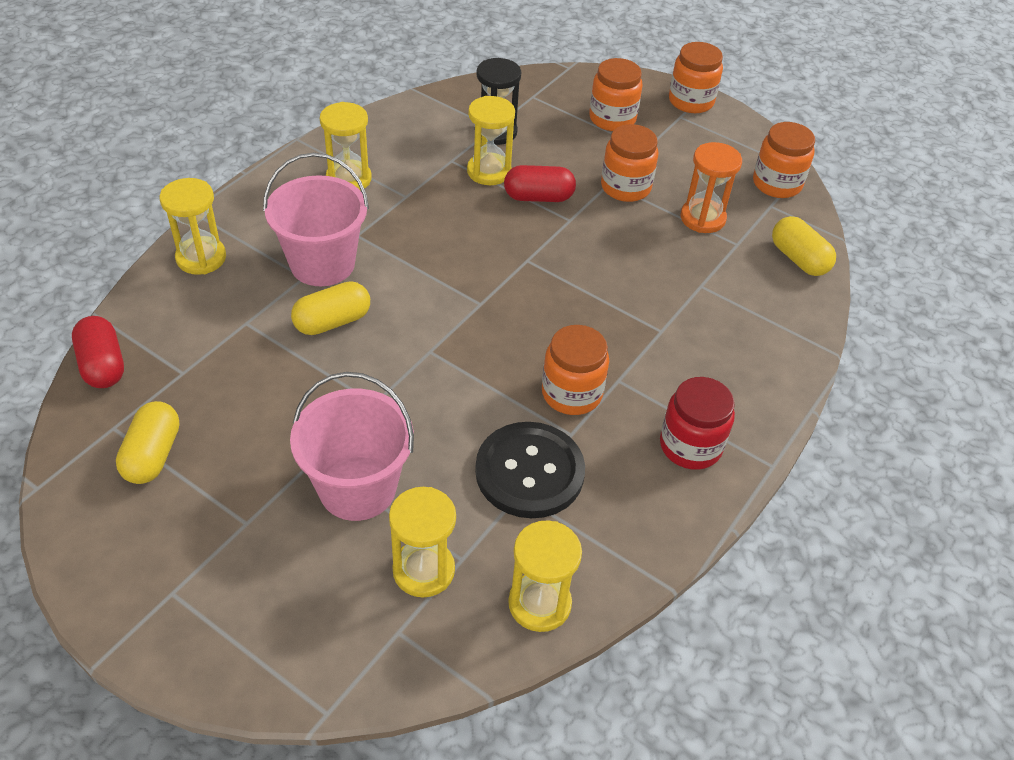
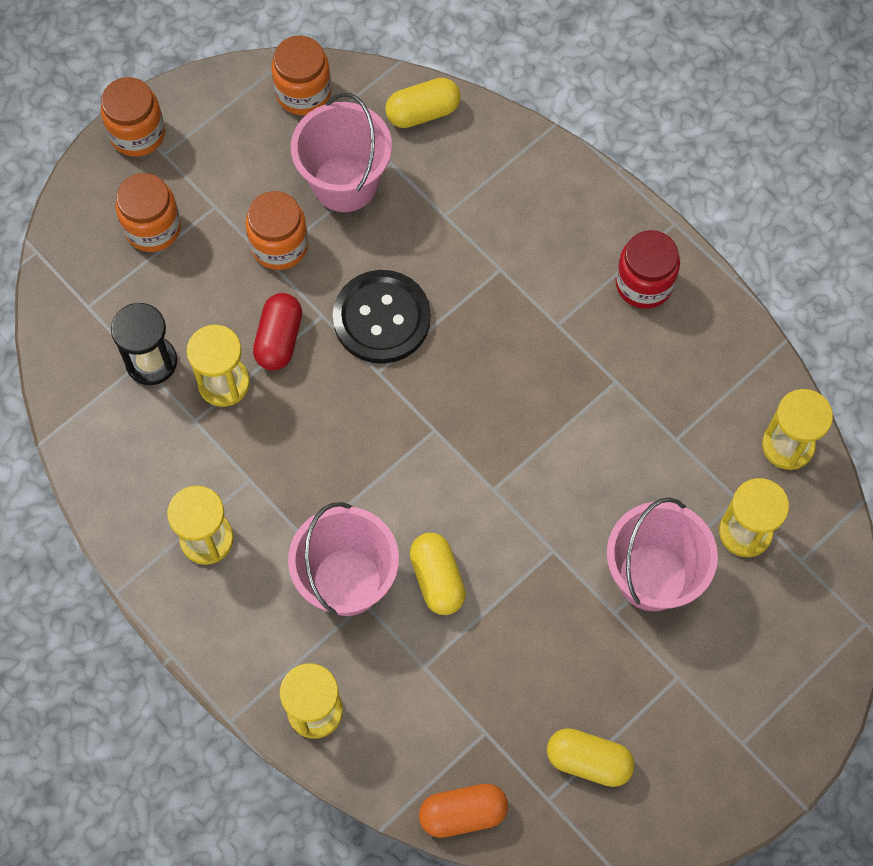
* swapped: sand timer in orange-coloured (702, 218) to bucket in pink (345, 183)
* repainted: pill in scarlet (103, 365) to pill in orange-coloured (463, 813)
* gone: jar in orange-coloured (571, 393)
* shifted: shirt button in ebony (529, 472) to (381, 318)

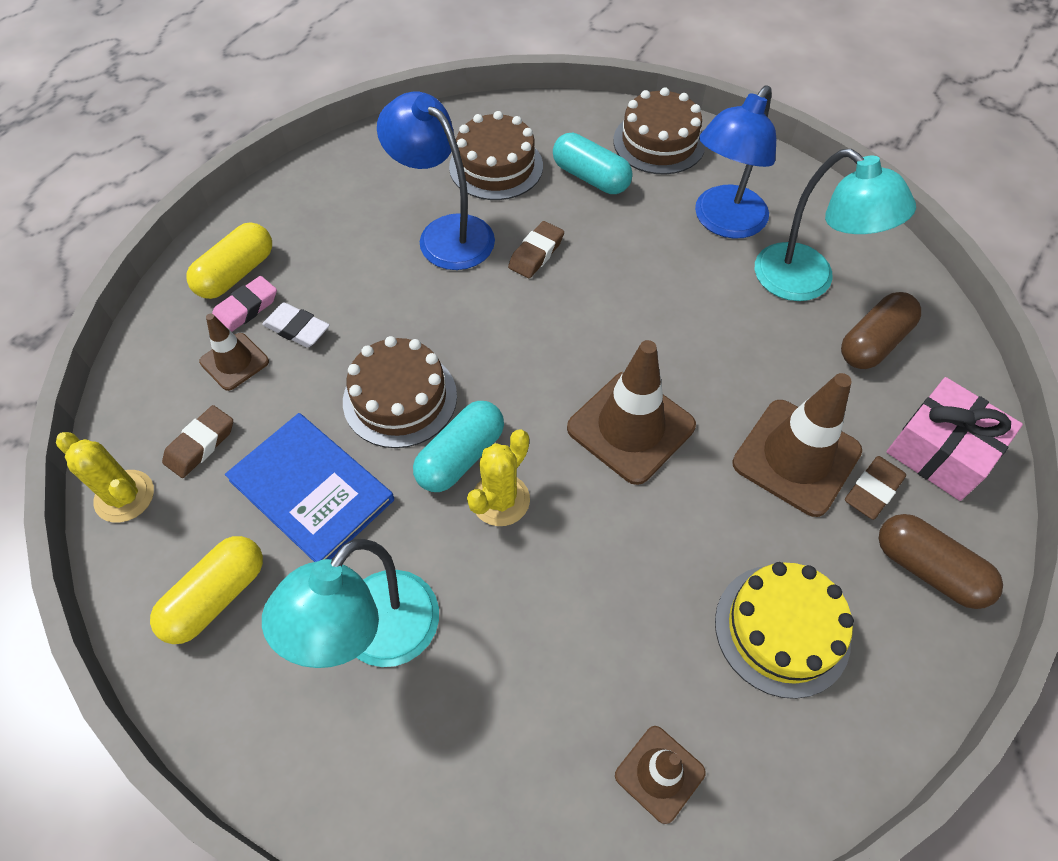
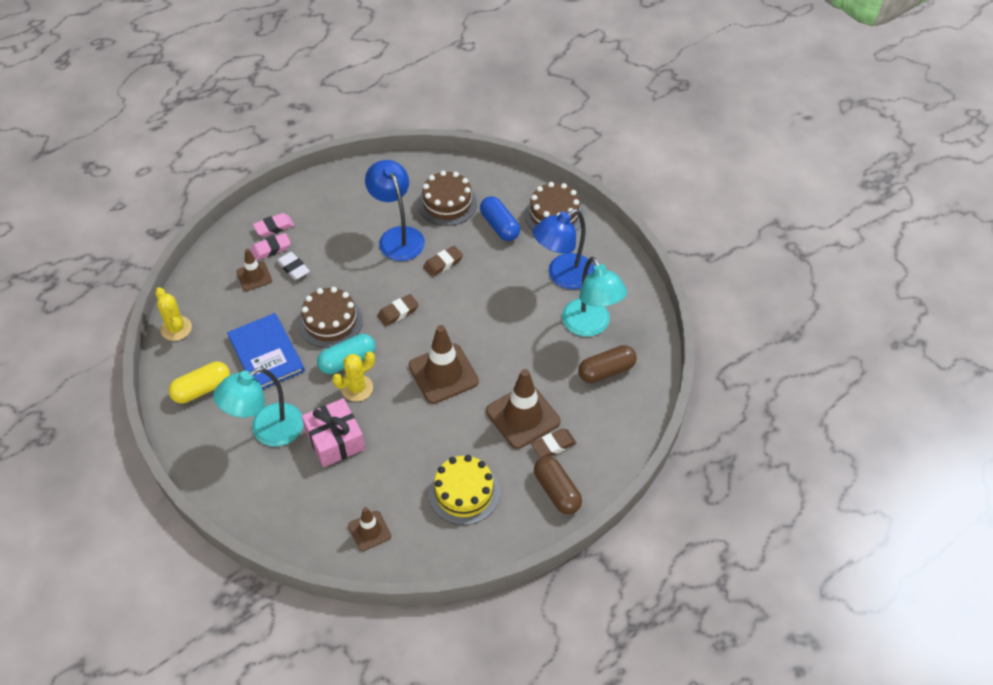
* repainted: pill in turquoise (590, 177) to pill in royal blue (499, 226)
* swapped: pill in golden (236, 273) to gum eraser in pink (274, 227)
* shifted: wrapped gift in pink (941, 451) to (335, 440)
* shifted: gum eraser in brown (200, 444) to (398, 312)

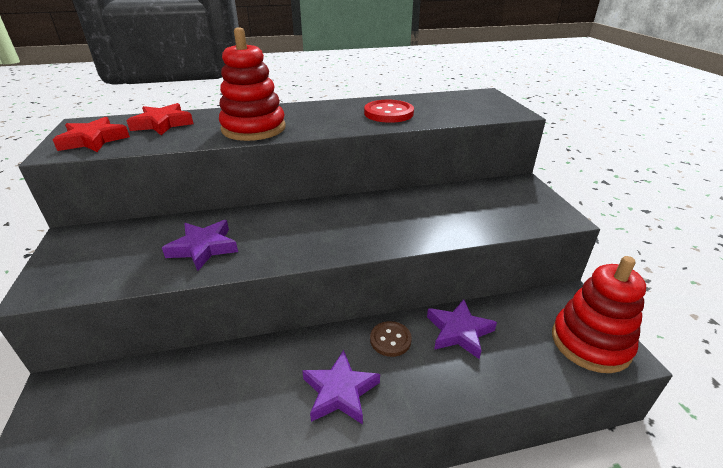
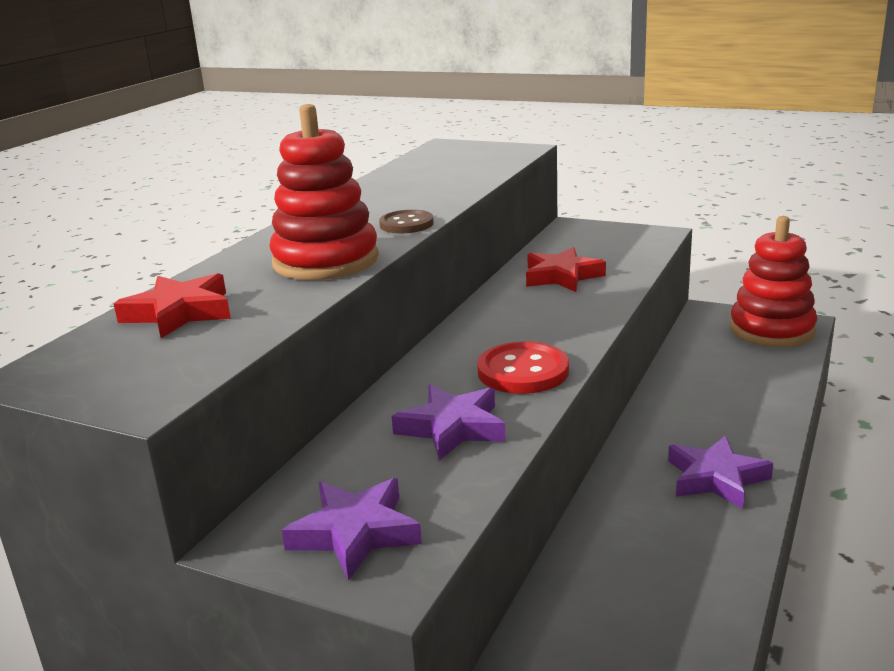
* shifted: shirt button in scarlet (388, 113) to (523, 371)
* shifted: star in scarlet (93, 140) to (561, 276)
* shifted: star in royal purple (459, 332) to (355, 533)
* shifted: shirt button in brown (390, 340) to (406, 224)

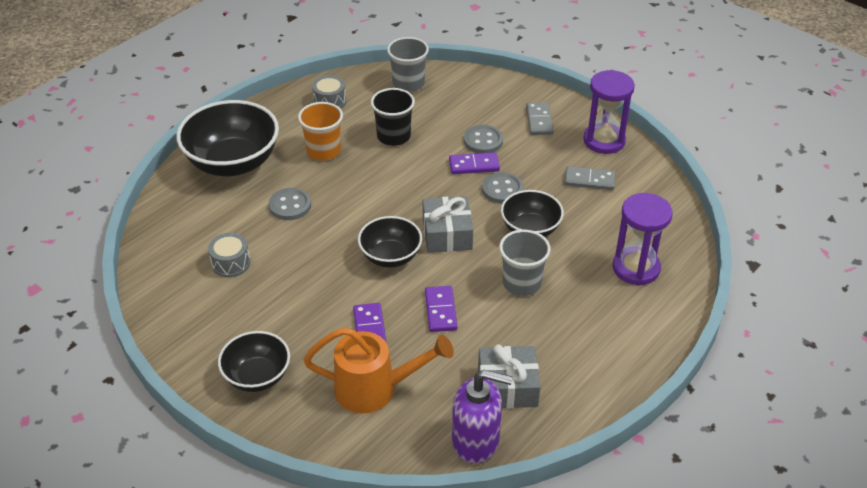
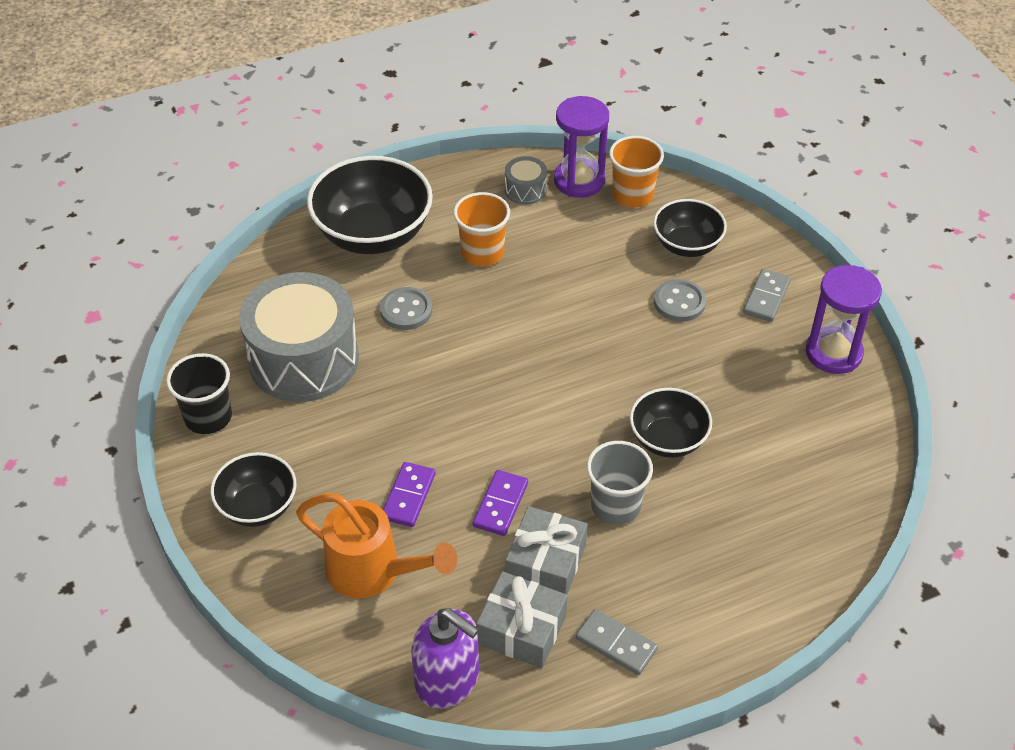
* repainted: cup in ash-grey (408, 83) to cup in orange-coloured (632, 195)
* shifted: cup in ebony (393, 136) to (208, 417)
* gone: domino tile in royal purple (474, 165)
* shifted: domino tile in ash-grey (589, 180) to (616, 644)
* gone: shirt button in ash-grey (502, 189)
* shifted: sand timer in royal purple (636, 268) to (579, 181)
* shifted: wrapped gift in ash-grey (447, 234) to (546, 563)
* shifted: bowl in ebony (390, 256) to (687, 245)
* scaled: toy drum in ash-grey (231, 263) = (304, 359) x2.35

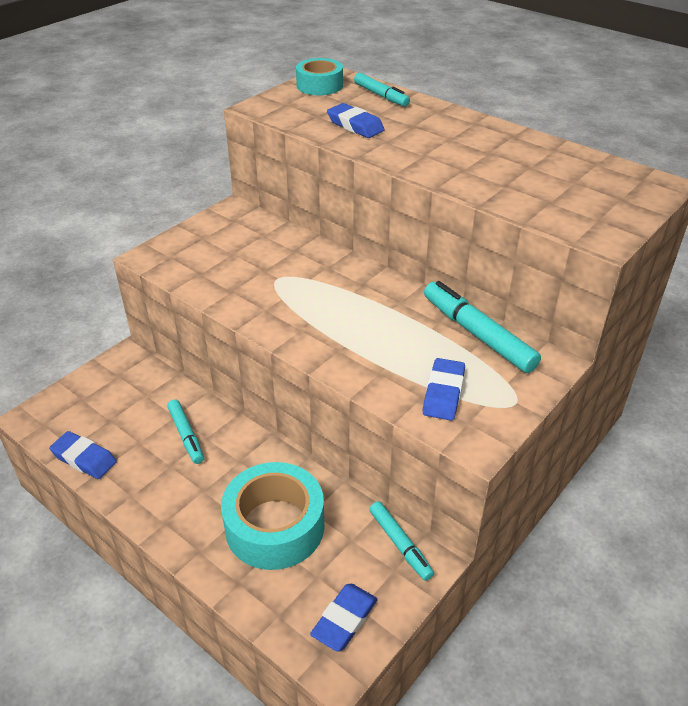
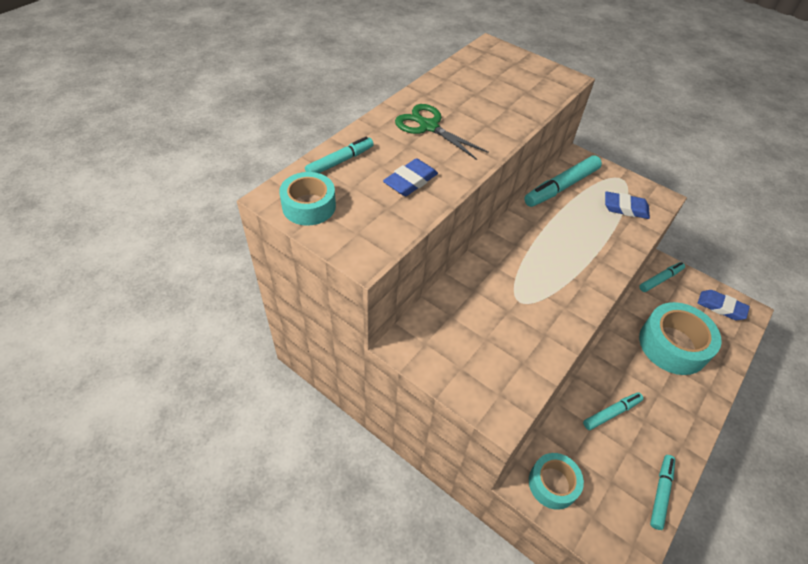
* swapped: gum eraser in royal blue (84, 458) to marker pen in turquoise (660, 493)
* new: pair of scissors in green (428, 126)
* new: roll of tape in turquoise (553, 484)

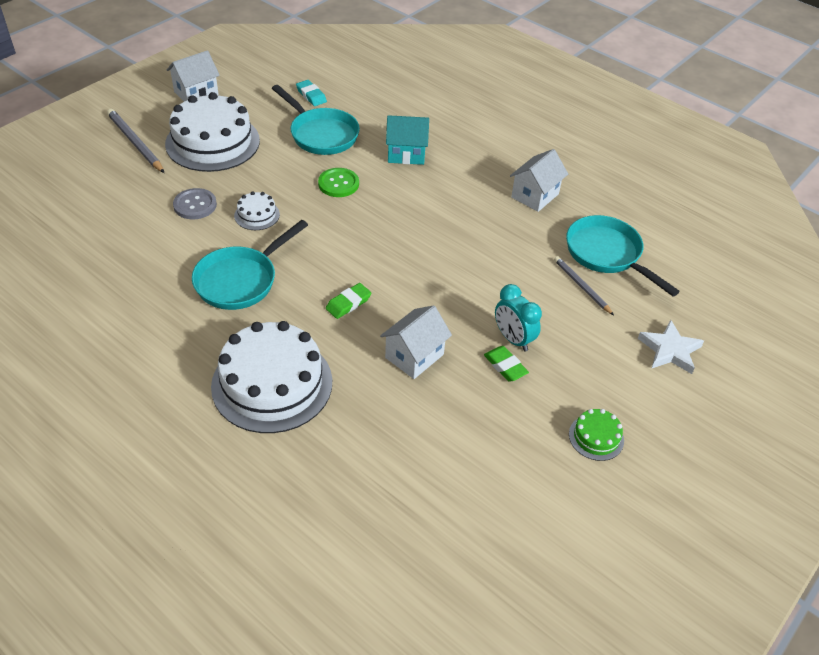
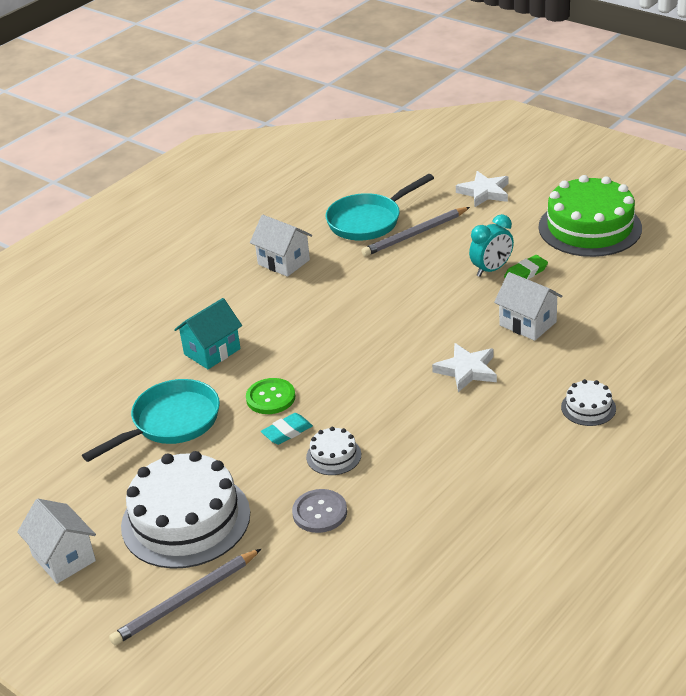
* shifted: gum eraser in turquoise (311, 95) to (287, 432)
* rotated: cottage in turquoise (406, 154) = (212, 351) 45 degrees clockwise
* gone: skillet in turquoise (240, 280)
* scaled: wooden pencil in ash-grey (581, 286) = (415, 234) x1.51
* swapped: gum eraser in green (348, 303) to star in snow-white (467, 370)
* scaled: gateau in snow-white (272, 383) = (588, 407) x0.45
* scaled: gateau in green (596, 437) = (590, 227) x2.24

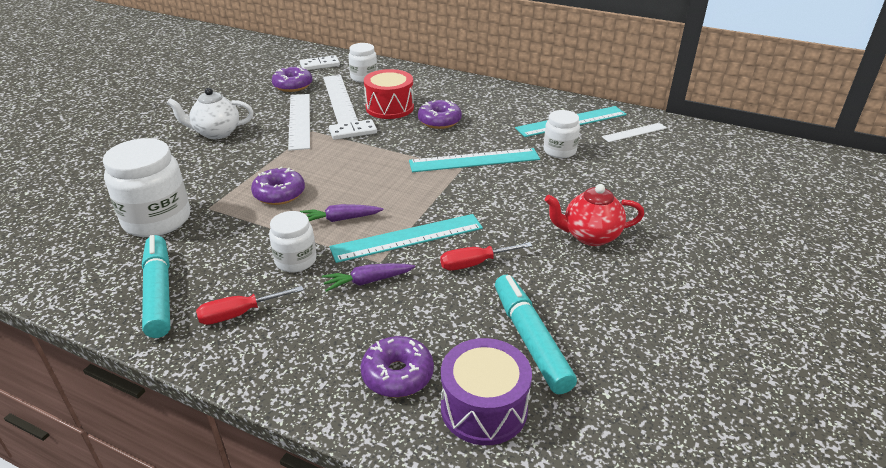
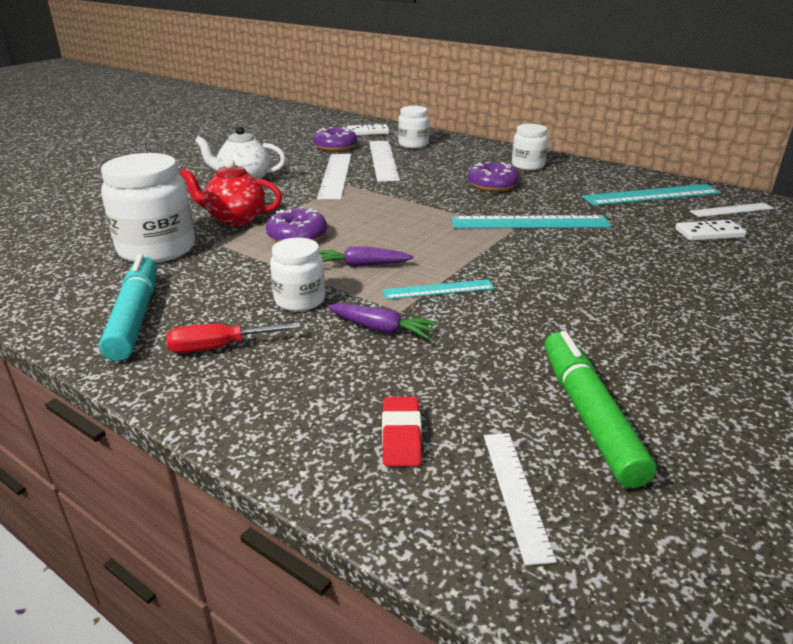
* gone: toy drum in scarlet (389, 107)
* shifted: jar in snow-white (559, 151) to (527, 165)
* shifted: domino tile in snow-white (353, 131) to (709, 233)
* shifted: teapot in scarlet (590, 236) to (235, 219)
* scaled: measuring stick in turquoise (407, 238) = (438, 289) x0.59
* gone: hand screwdriver in scarlet (475, 263)
* rotated: carrot in royal purple (367, 281) = (381, 329) 150 degrees counterclockwise
* repainted: marker pen in turquoise (530, 339) to marker pen in green (589, 415)
* swapped: donut in royal purple (397, 375) to gum eraser in scarlet (401, 436)
* swapped: toy drum in royal purple (484, 408) to measuring stick in snow-white (515, 492)

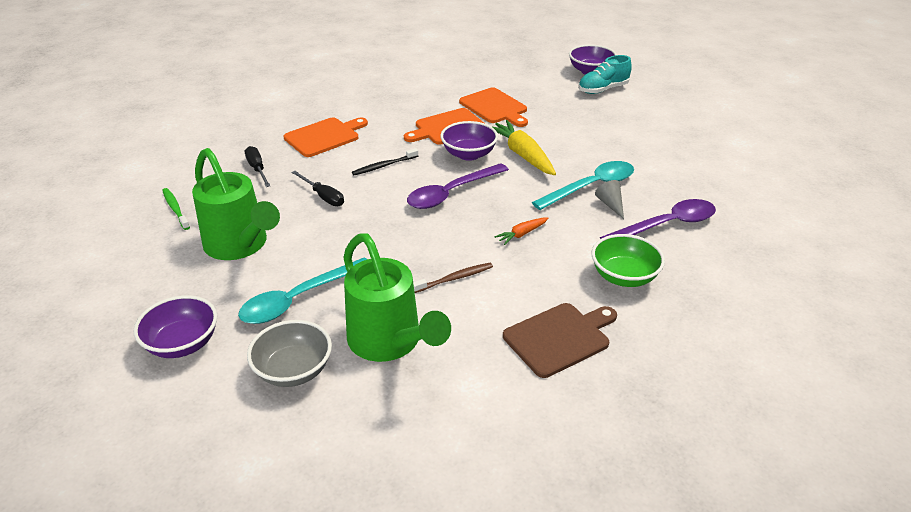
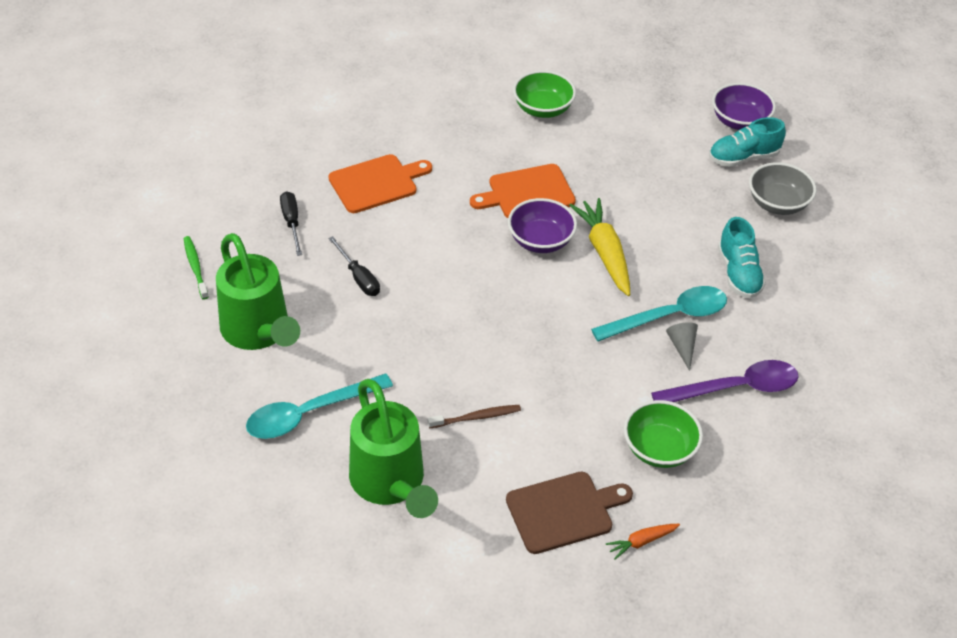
* gone: chopping board in orange-coloured (495, 107)
* gone: tooth brush in ebony (383, 166)
* gone: spoon in royal purple (451, 193)
* shifted: carrot in orange-coloured (521, 234) to (641, 542)
* gone: bowl in royal purple (182, 344)
* shifted: bowl in ash-grey (293, 370) to (777, 203)
* new: bowl in green (543, 109)
* new: shoe in turquoise (738, 273)

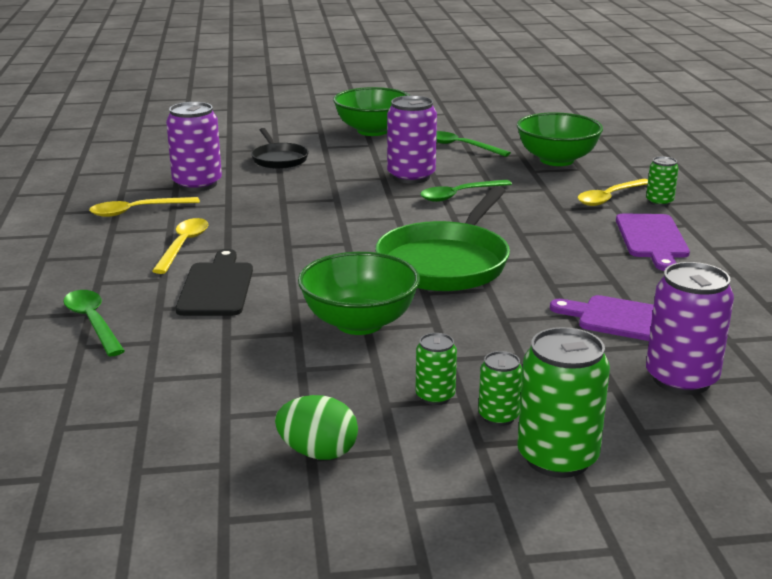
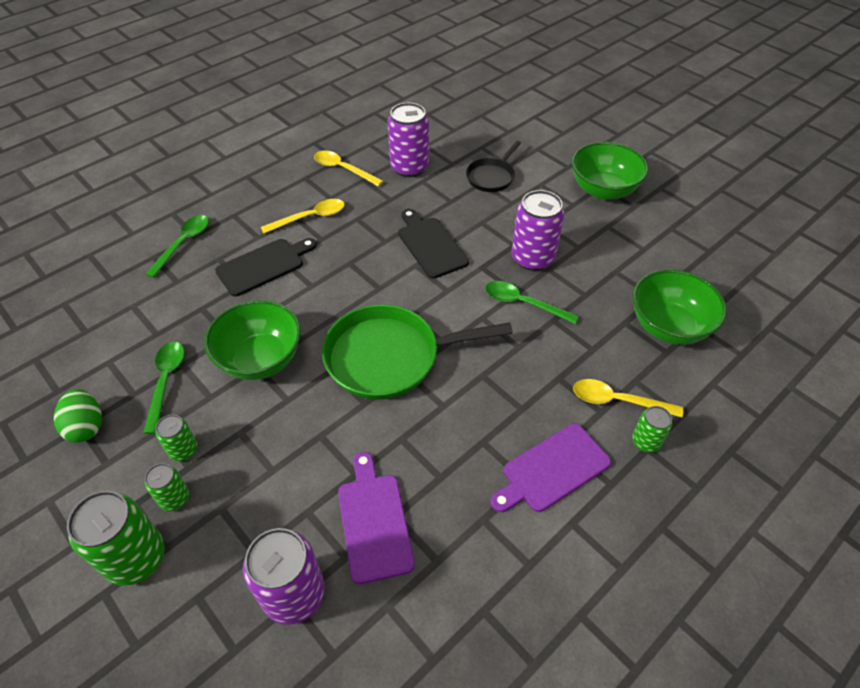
* shifted: spoon in green (461, 146) to (166, 382)
* new: chopping board in ebony (430, 245)

